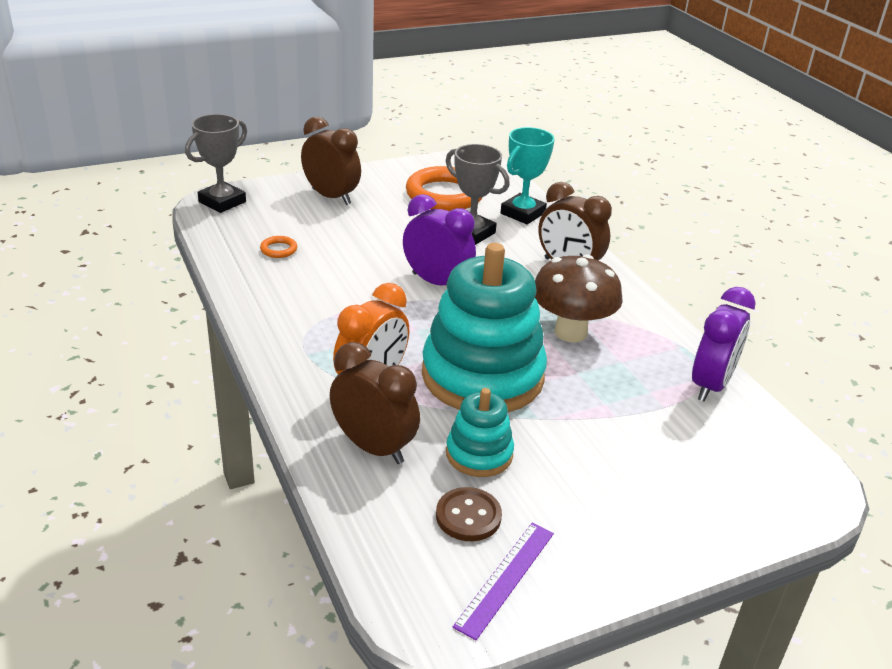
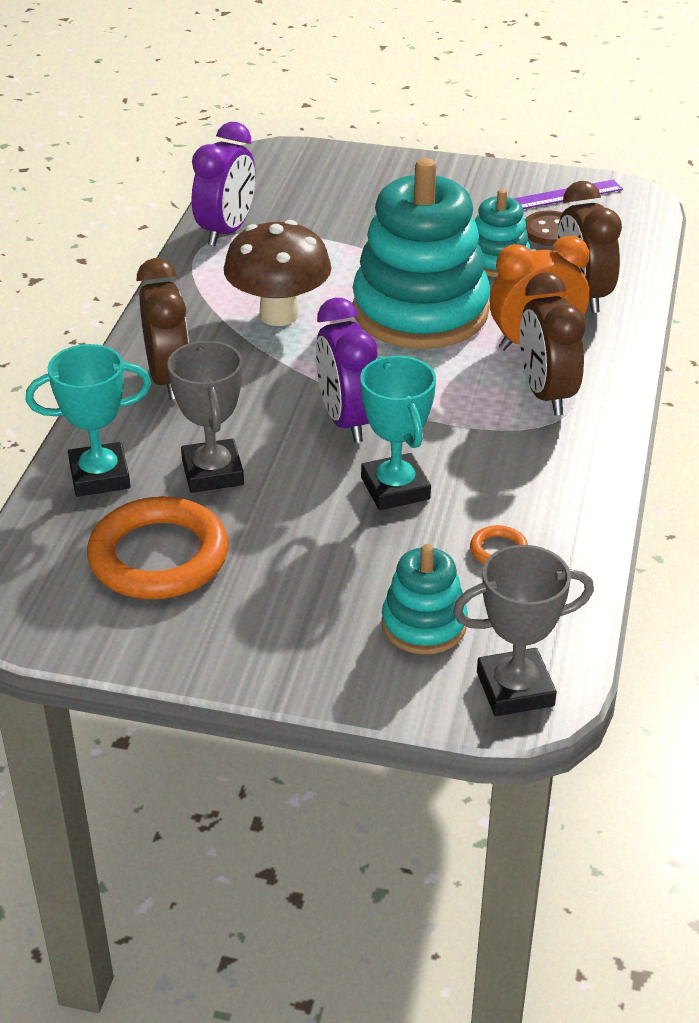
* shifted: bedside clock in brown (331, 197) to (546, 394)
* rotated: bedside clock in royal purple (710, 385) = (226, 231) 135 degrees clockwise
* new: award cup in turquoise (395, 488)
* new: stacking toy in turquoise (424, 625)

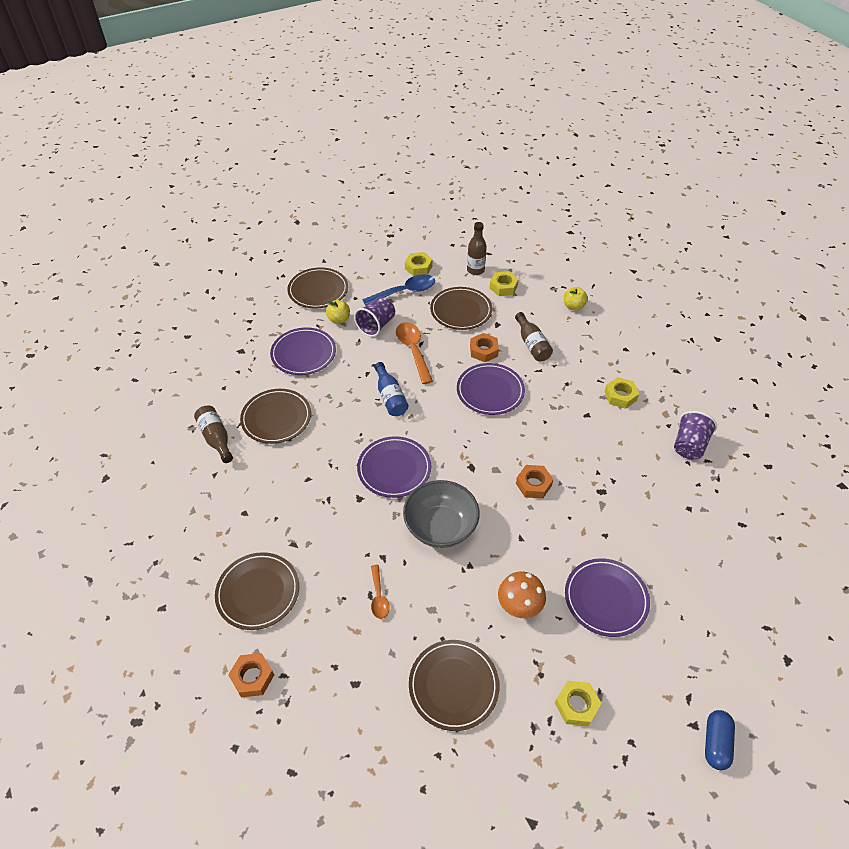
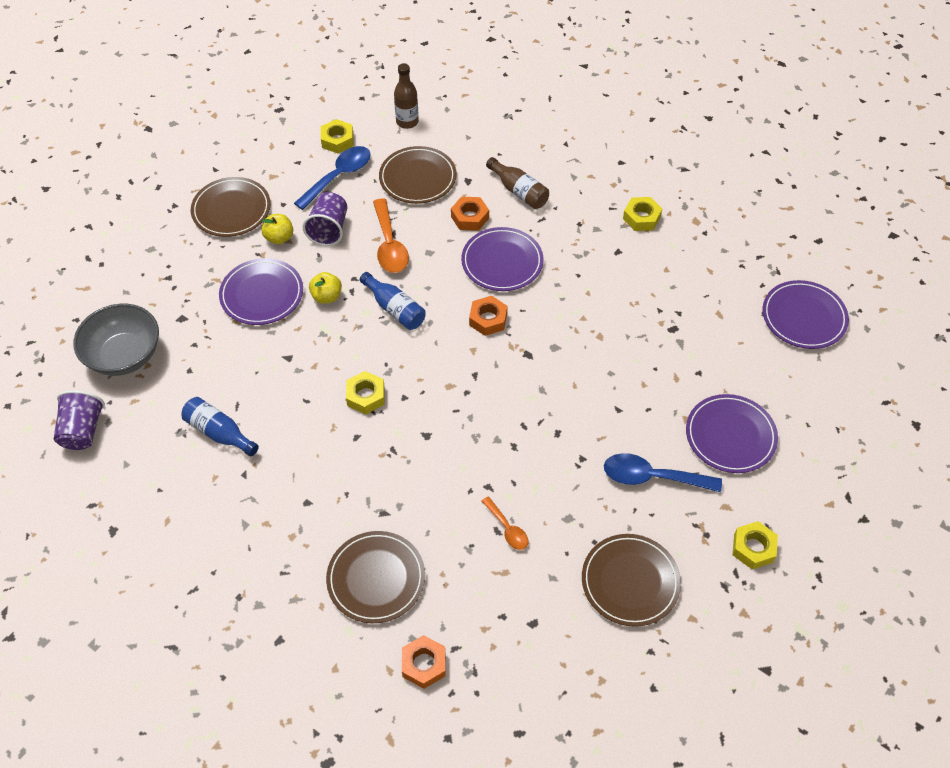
* shifted: hex nut in golden (503, 287) to (366, 396)
* shifted: apple fruit in golden (573, 306) to (327, 296)
* rotated: spoon in orange-coloured (413, 350) = (389, 245) 150 degrees counterclockwise
* gone: plate in brown (276, 418)
* repainted: bottle in brown (216, 438) to bottle in royal blue (219, 433)
* shifted: cup in royal purple (689, 445) to (83, 430)
* shifted: plate in royal purple (394, 469) to (804, 317)
* shifted: hex nut in orange-coloured (533, 484) to (488, 319)
* shifted: bowl in ash-grey (440, 527) to (124, 355)
* swapped: fungus in orange-coloured (519, 605) to spoon in royal blue (652, 477)
* gone: pill in royal blue (715, 743)

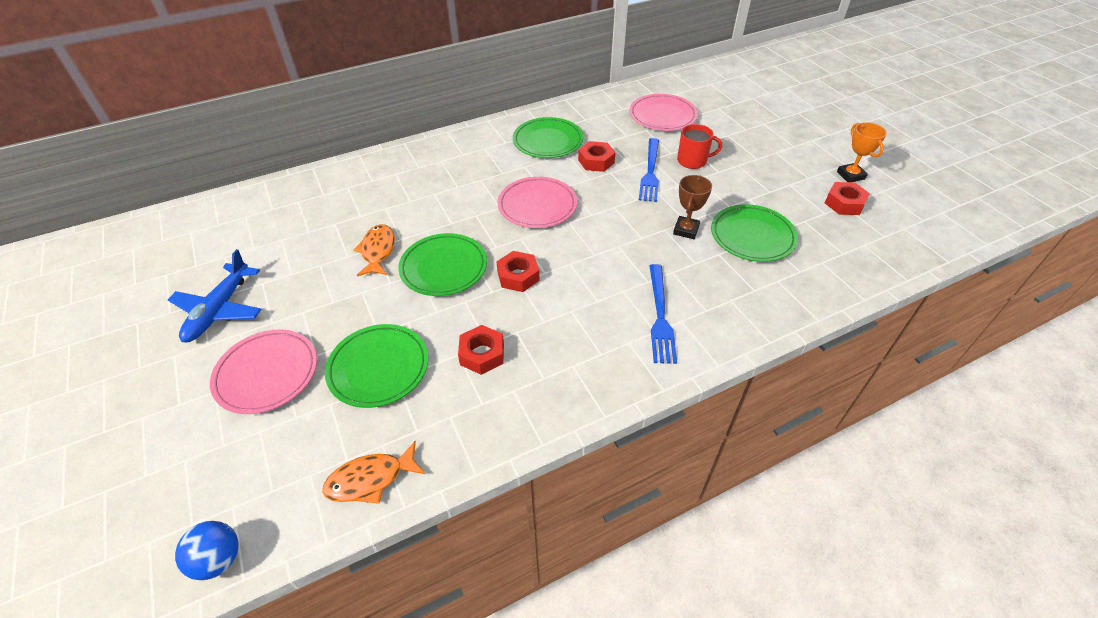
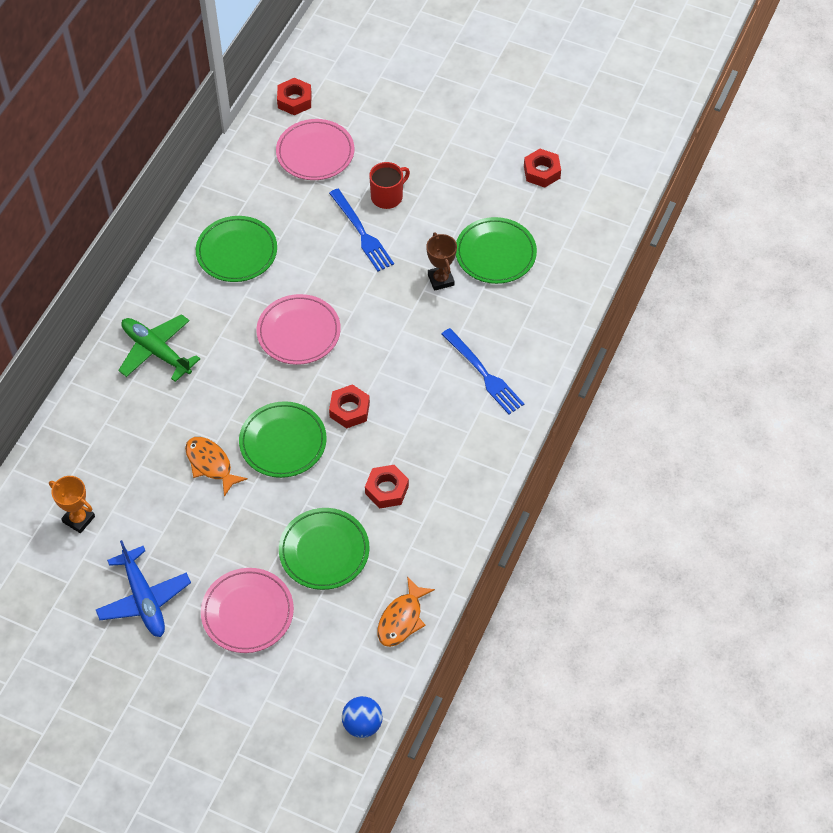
* shifted: award cup in orange-coloured (850, 175) to (78, 519)
* shifted: hex nut in scarlet (596, 161) to (294, 100)
* new: toy plane in green (156, 351)

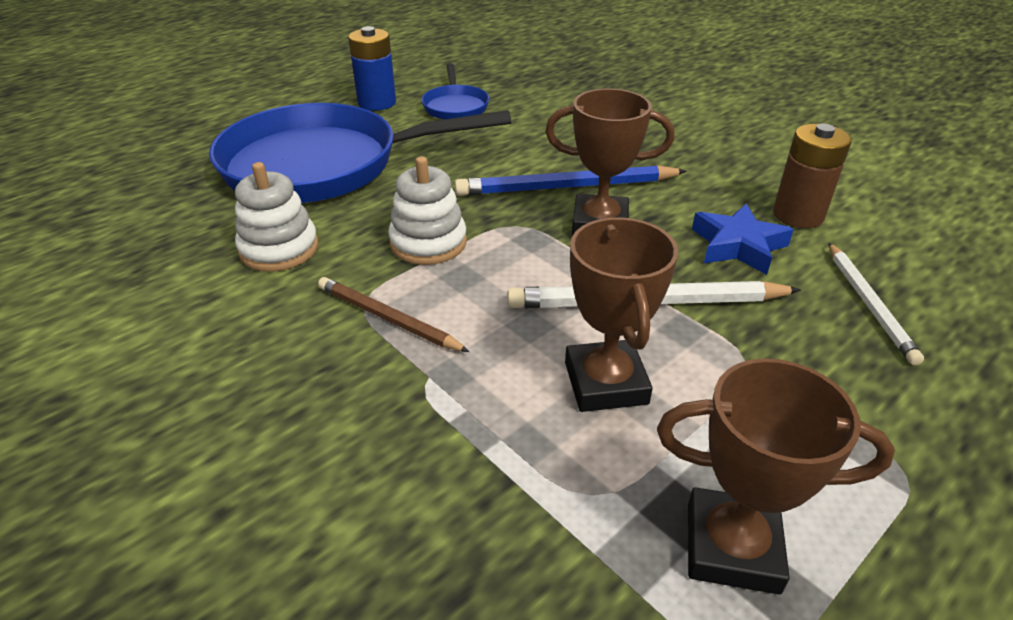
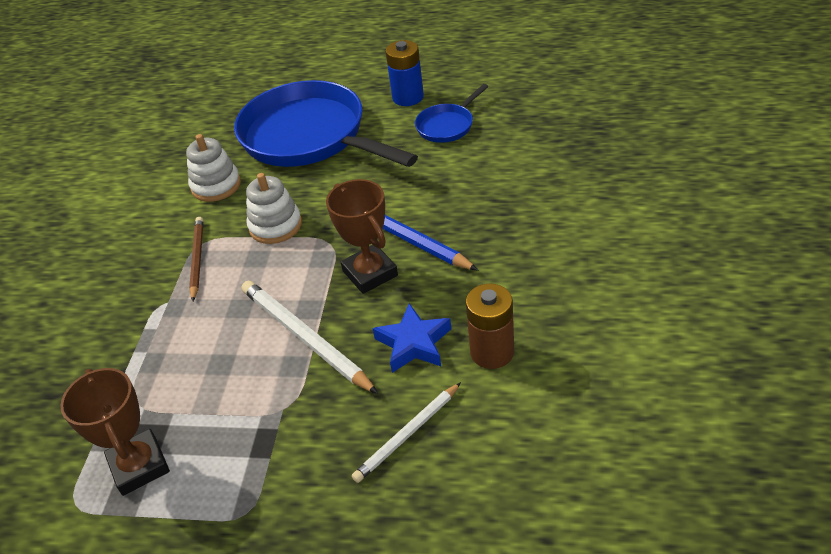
* gone: award cup in brown (605, 383)

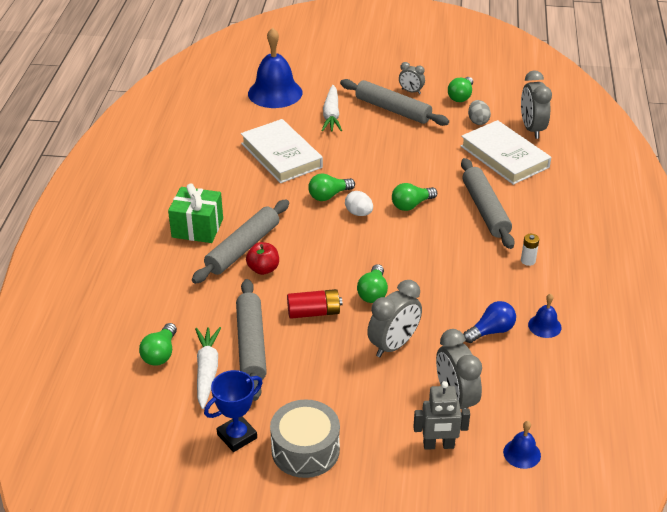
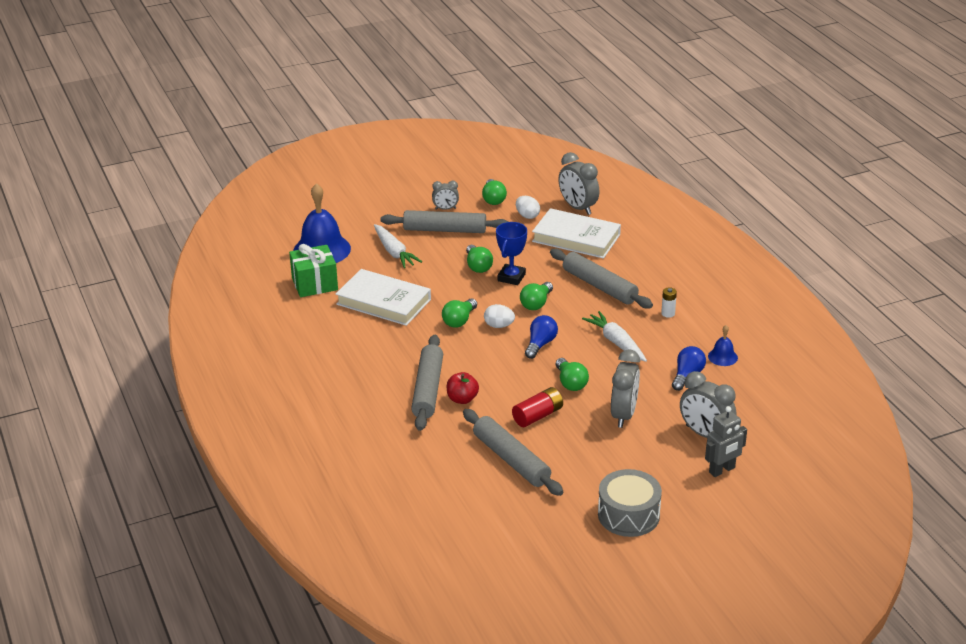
* repainted: egg shape in ash-grey (478, 121) to egg shape in snow-white (527, 216)
* shifted: wrapped gift in green (197, 228) to (314, 284)
* shifted: light bulb in green (160, 354) to (478, 266)
* shifted: carrot in snow-white (207, 371) to (616, 342)
* shifted: award cup in royal blue (237, 436) to (511, 277)
* gone: hand bell in royal blue (522, 453)
* new: light bulb in royal blue (540, 344)

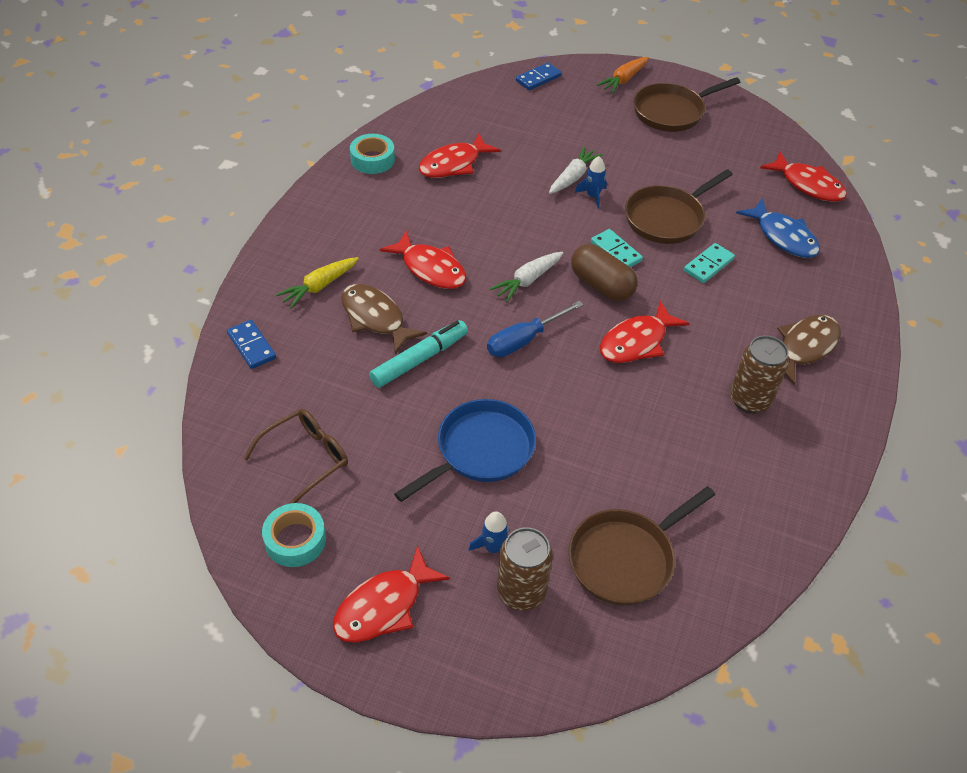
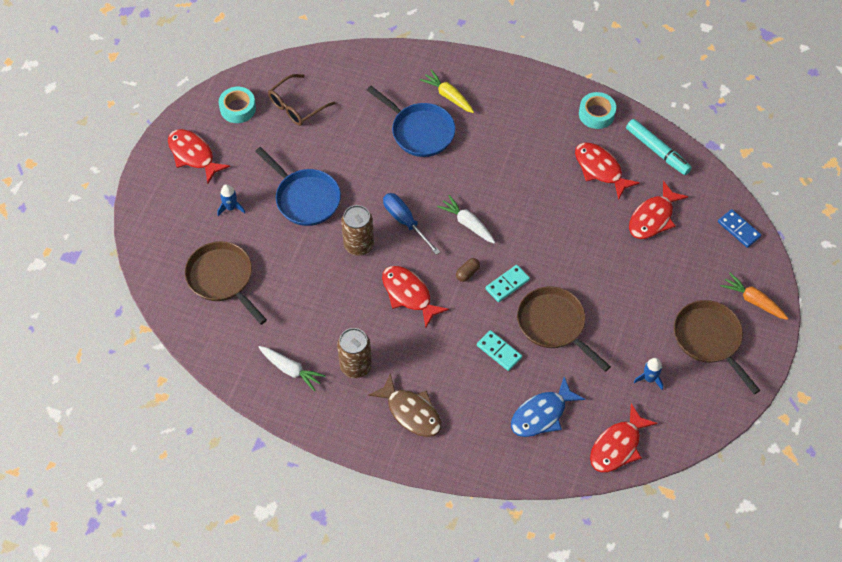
* shifted: carrot in snow-white (573, 177) to (291, 370)
* shifted: spaceship in royal blue (593, 196) to (649, 379)
* shifted: fish in scarlet (430, 268) to (653, 218)
* scaled: pill in brown (601, 285) = (467, 273) x0.49
* swapped: fish in brown (375, 318) to skillet in royal blue (420, 131)
* gone: domino tile in royal blue (252, 346)
* shifted: marker pen in turquoise (419, 359) to (657, 151)
* rotated: eyeglasses in brown (306, 459) = (296, 106) 90 degrees clockwise
* shifted: soda can in brown (521, 592) to (358, 245)

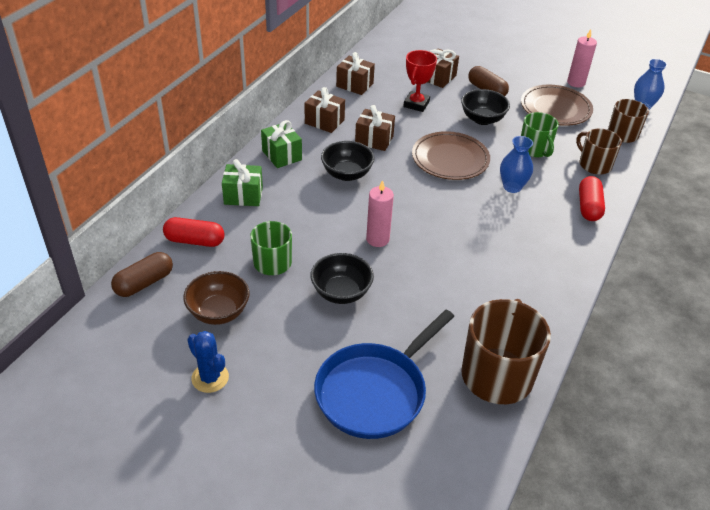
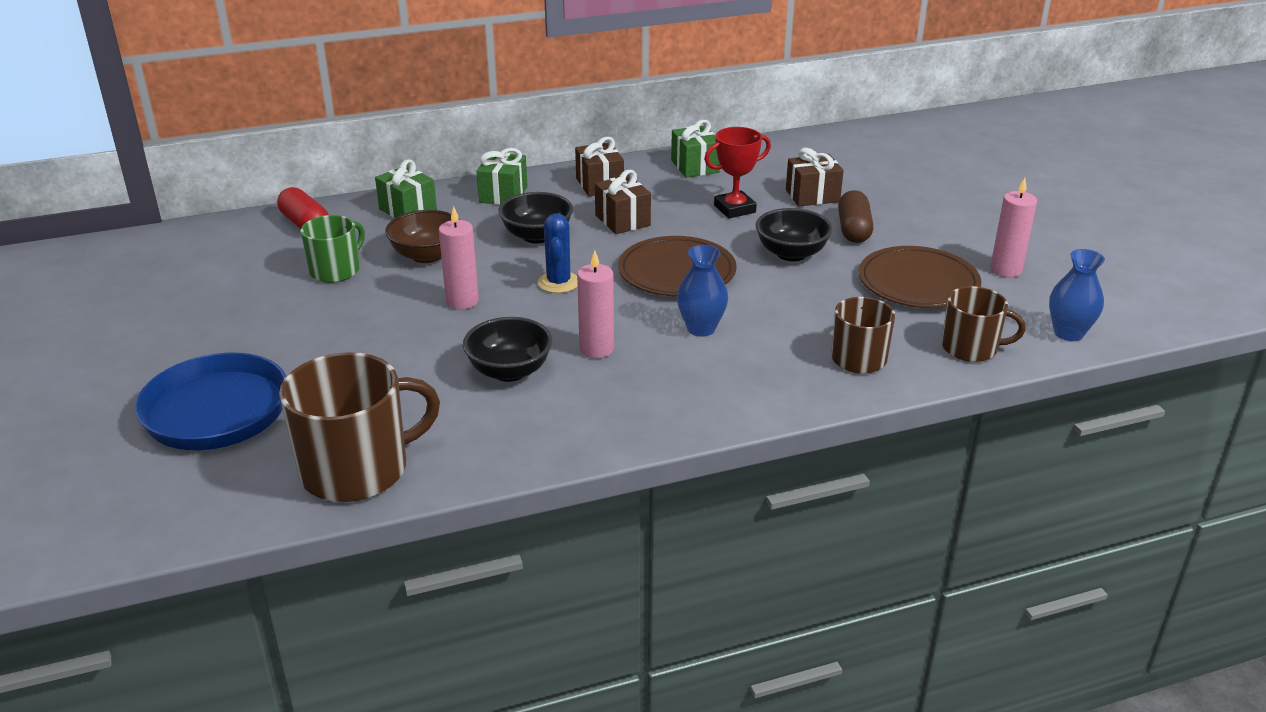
* repainted: wrapped gift in brown (354, 85) to wrapped gift in green (695, 166)
* gone: mug in green (535, 149)
* gone: pill in scarlet (589, 207)
* gone: pill in brown (144, 283)
* shifted: bowl in ebony (341, 292) to (509, 371)
* shifted: bowl in brown (218, 312) to (427, 255)
* shifted: saguaro cactus in royal blue (210, 378) to (558, 283)
* new: wax candle in pink (596, 349)

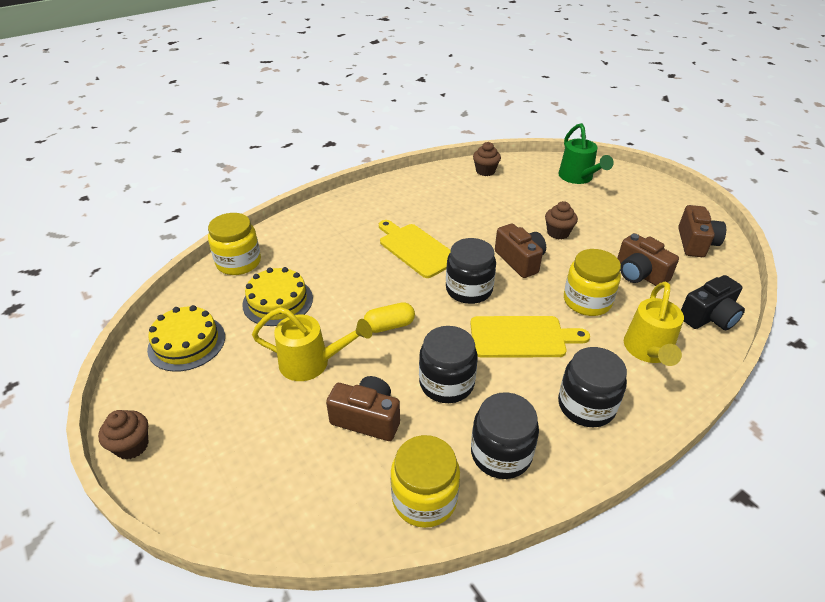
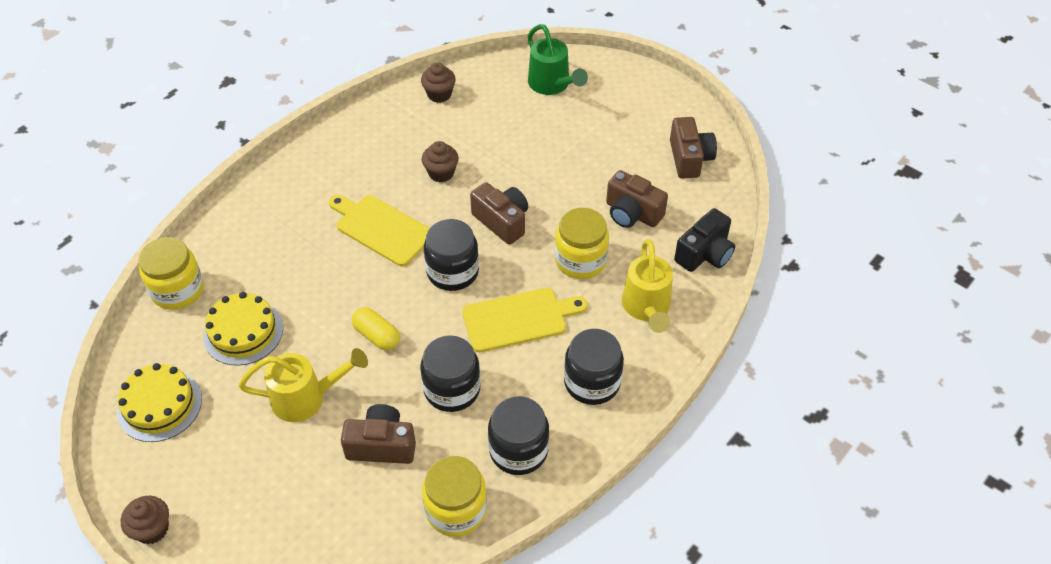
* shifted: fairy cake in brown (558, 233) to (441, 173)
* rotated: pill in golden (389, 326) = (377, 336) 75 degrees clockwise

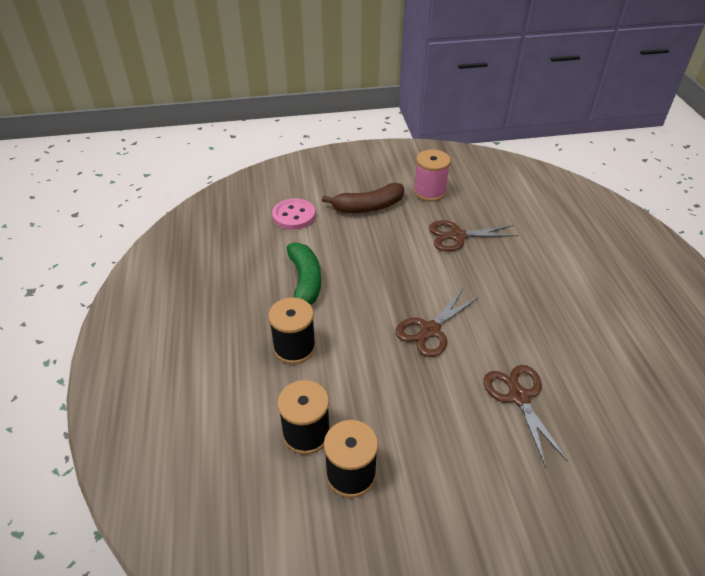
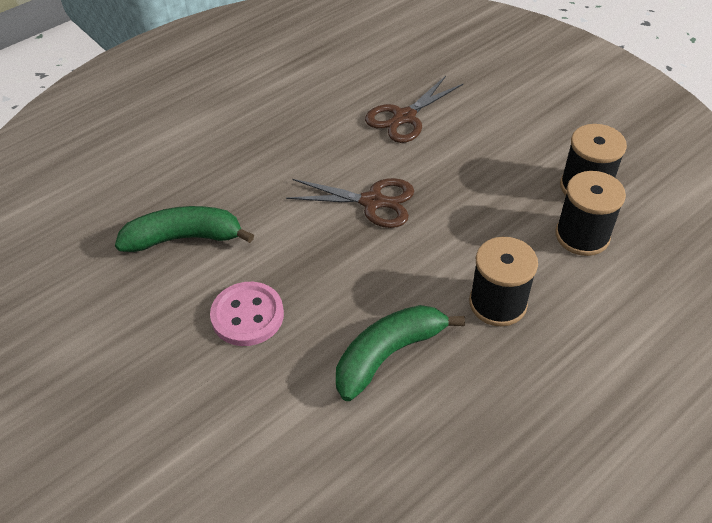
* gone: bobbin in pink (429, 192)
* gone: banana fruit in brown (368, 207)
* shifted: shirt button in pink (294, 215) to (247, 315)
* swapped: pair of scissors in brown (457, 236) to banana fruit in green (184, 238)

